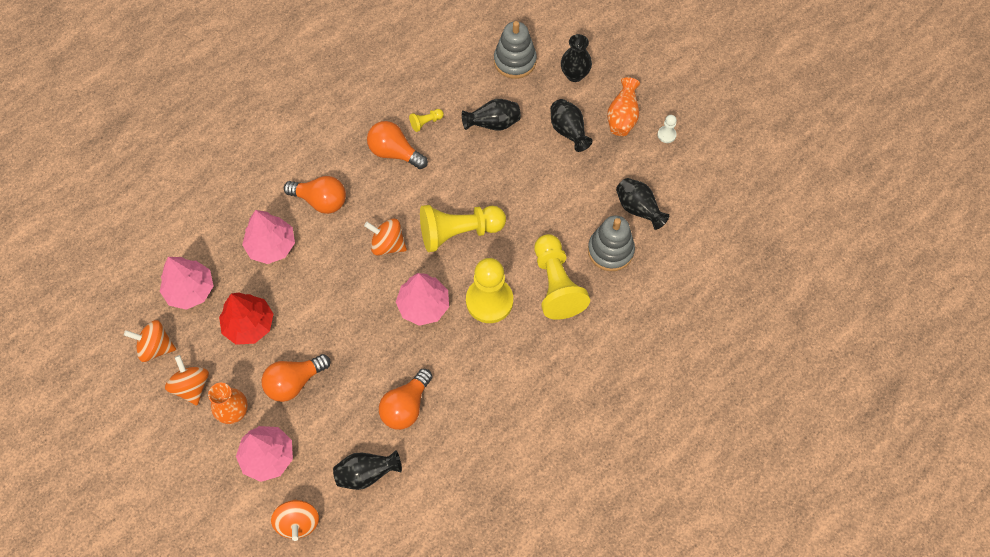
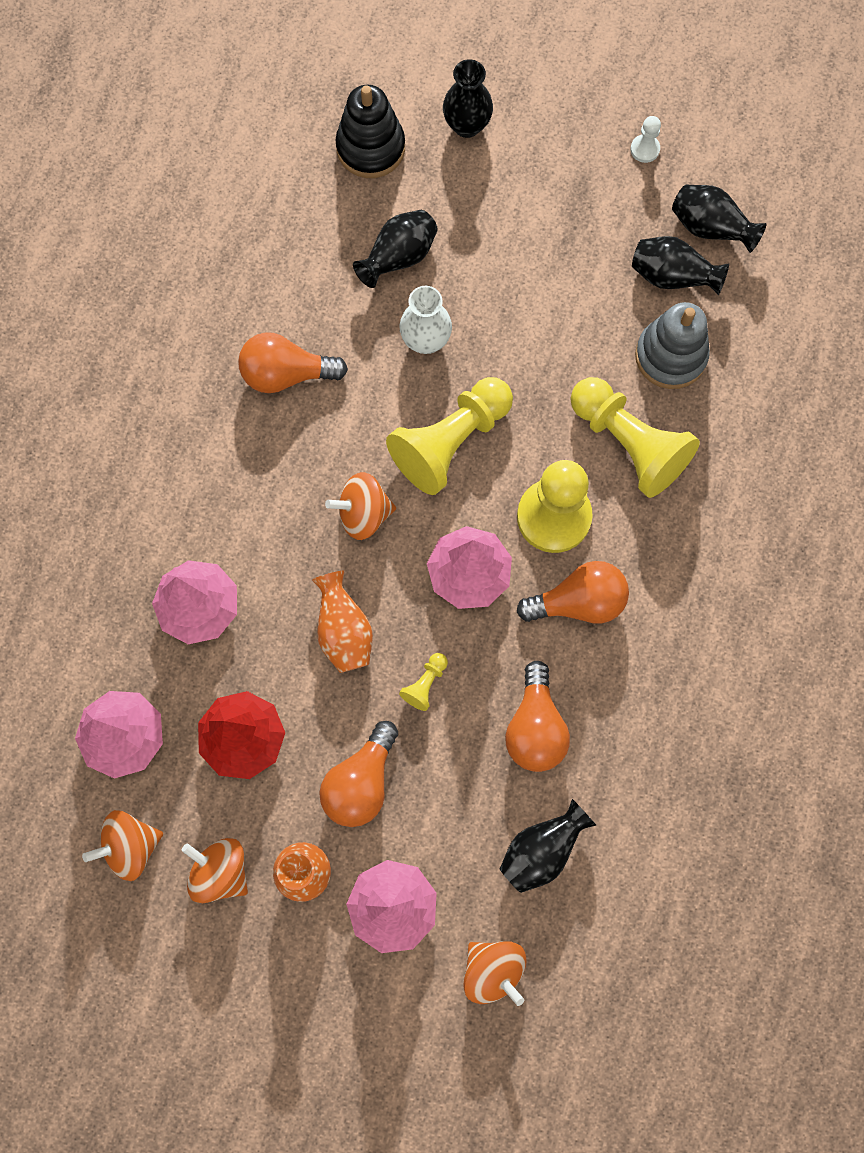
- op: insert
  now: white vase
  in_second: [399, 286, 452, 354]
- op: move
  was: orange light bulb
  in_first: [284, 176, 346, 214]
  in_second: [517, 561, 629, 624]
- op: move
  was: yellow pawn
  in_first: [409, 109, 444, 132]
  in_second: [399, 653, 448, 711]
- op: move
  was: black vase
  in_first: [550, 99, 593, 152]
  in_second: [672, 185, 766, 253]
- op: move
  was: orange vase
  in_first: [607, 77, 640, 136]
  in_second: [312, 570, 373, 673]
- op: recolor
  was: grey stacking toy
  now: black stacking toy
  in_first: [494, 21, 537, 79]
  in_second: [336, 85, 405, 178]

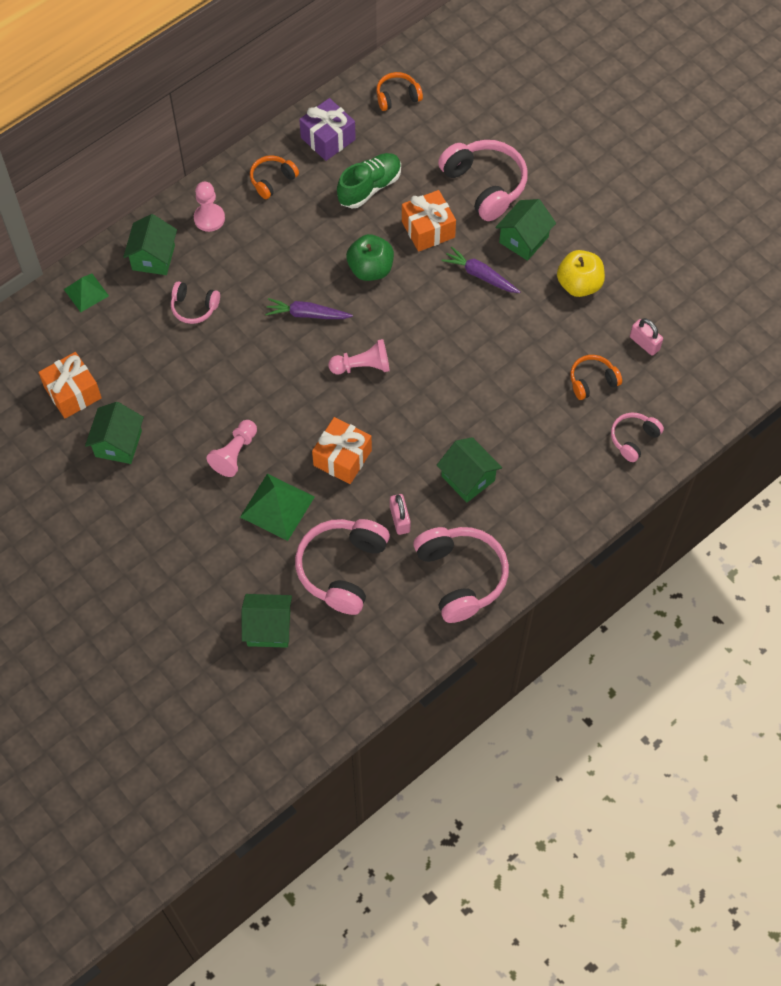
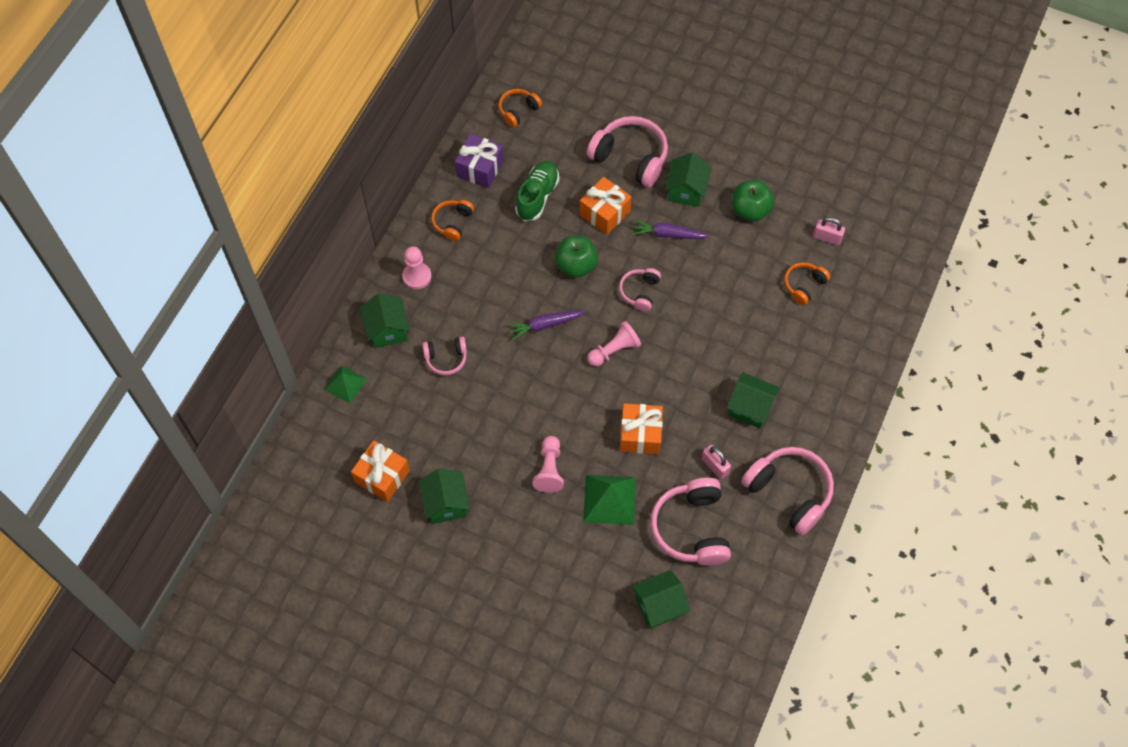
- op: move
  was: pink headphones
  in_first: [611, 412, 664, 462]
  in_second: [619, 268, 661, 311]
- op: recolor
  was: yellow apple
  now: green apple
  in_first: [557, 250, 605, 297]
  in_second: [732, 180, 774, 222]

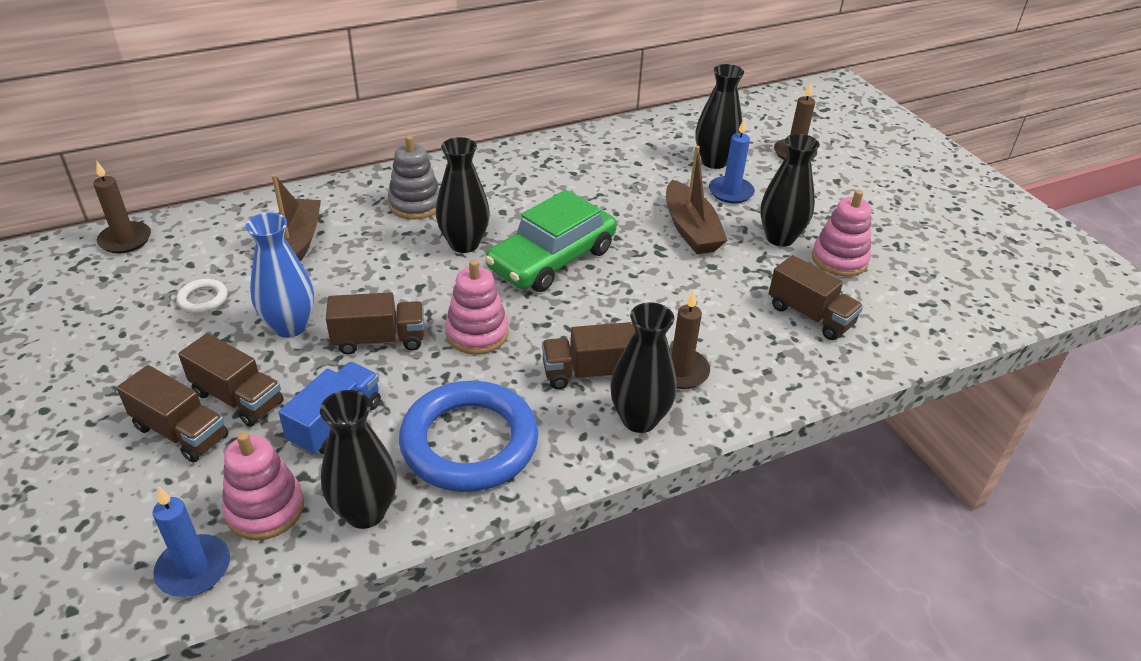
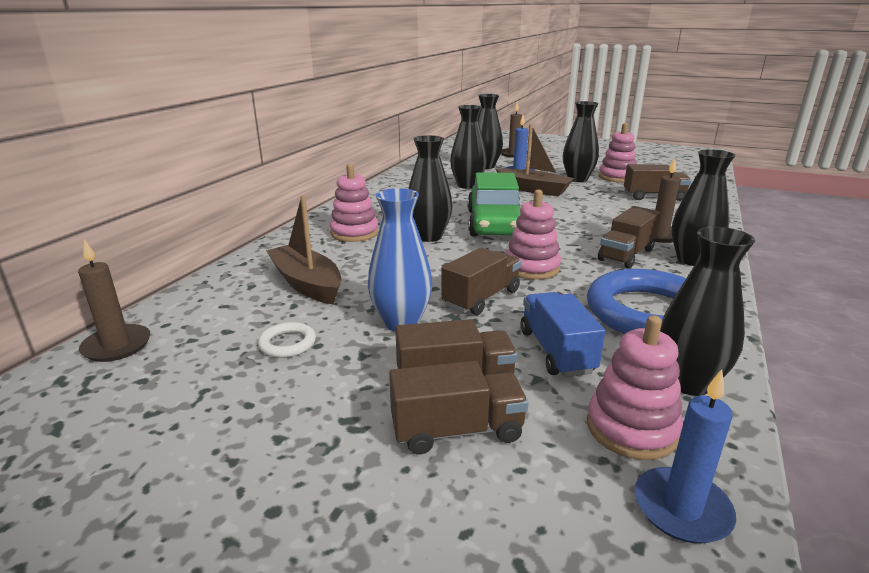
- op: insert
  now: black vase
  in_second: [450, 105, 487, 189]
- op: recolor
  was: grey stacking toy
  now: pink stacking toy
  in_first: [388, 135, 440, 220]
  in_second: [330, 164, 379, 242]

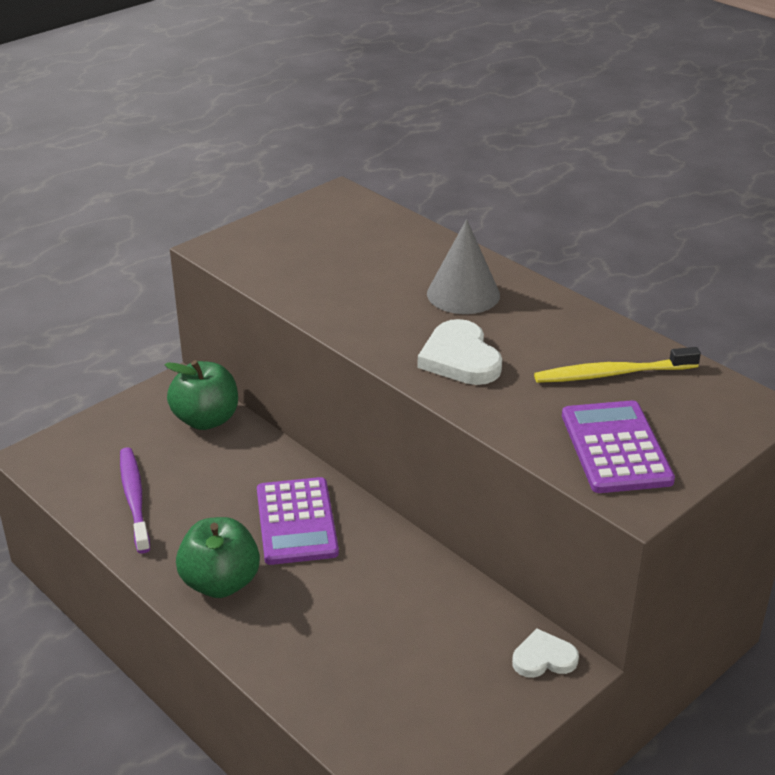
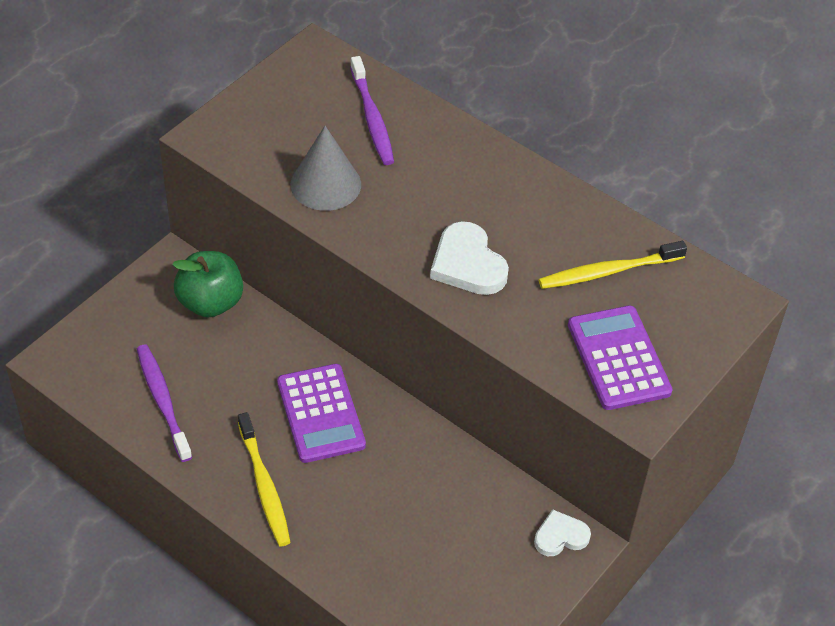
- op: insert
  now: purple toothbrush
  in_second: [350, 56, 394, 165]
- op: move
  was: grey cone
  in_first: [427, 219, 500, 314]
  in_second: [291, 126, 361, 211]
- op: replace
  was: green apple
  now: yellow toothbrush
  in_first: [176, 517, 260, 598]
  in_second: [238, 412, 291, 546]

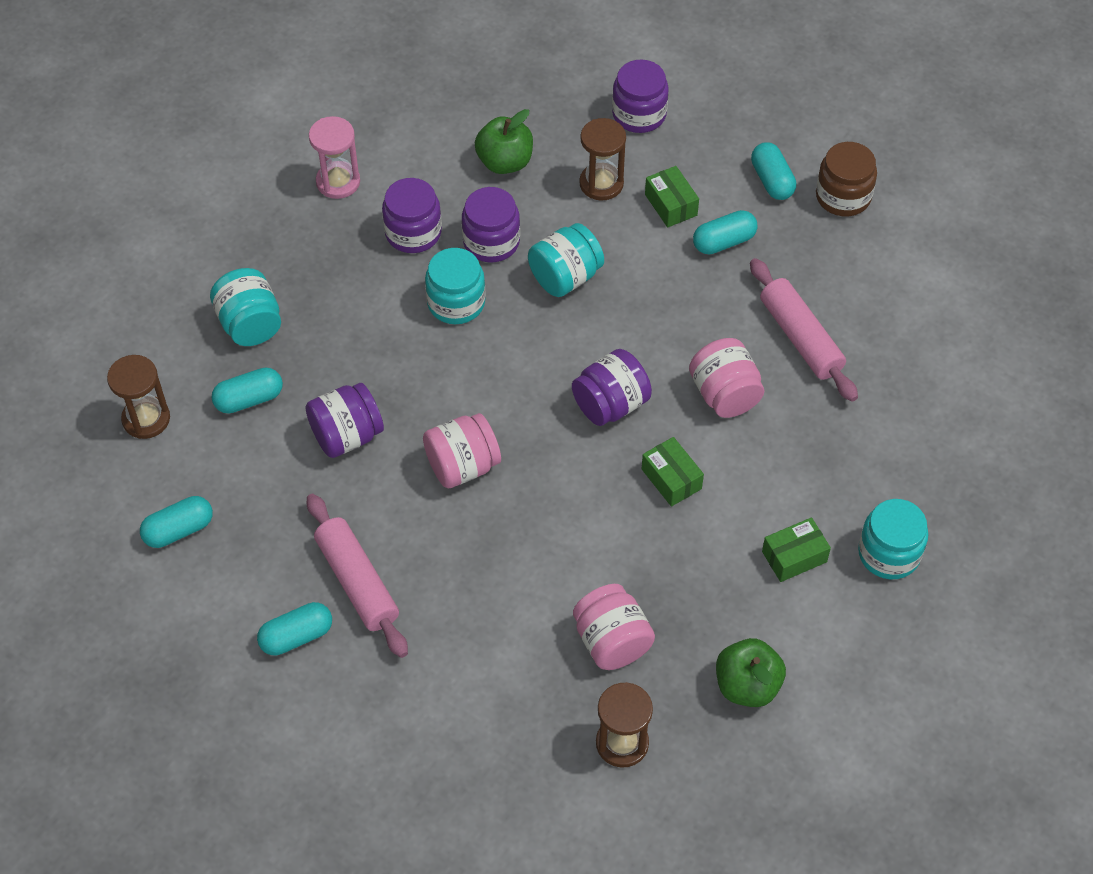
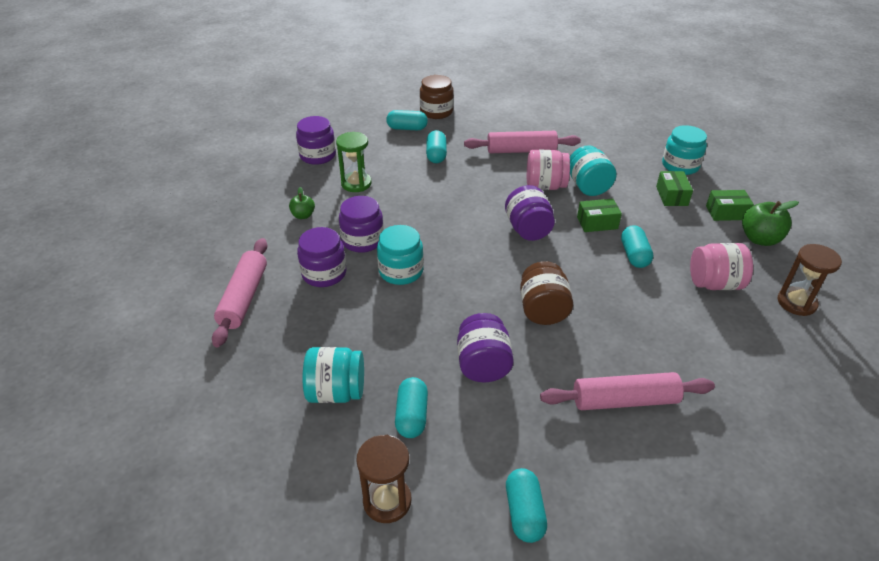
- op: move
  was: turquoise capsule
  in_first: [257, 602, 332, 655]
  in_second: [621, 225, 653, 268]
- op: move
  was: turquoise jar
  in_first: [528, 223, 604, 297]
  in_second: [570, 145, 617, 196]
- op: move
  was: green box
  in_first: [645, 166, 699, 227]
  in_second: [706, 190, 754, 221]
- op: replace
  was: pink hourglass
  now: pink rolling pin
  in_first: [309, 116, 360, 199]
  in_second: [212, 238, 267, 347]
- op: recolor
  was: pink jar
  now: brown jar
  in_first: [423, 413, 501, 489]
  in_second: [520, 261, 573, 325]
- op: recolor
  was: brown hourglass
  now: green hourglass
  in_first: [579, 118, 626, 201]
  in_second: [336, 132, 372, 192]
- op: resize
  was: green apple
  in_first: [475, 109, 533, 174]
  in_second: [289, 187, 315, 219]
  ratio: 0.59

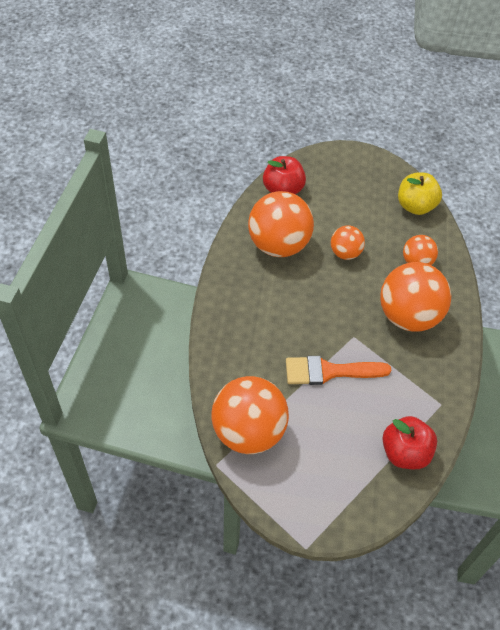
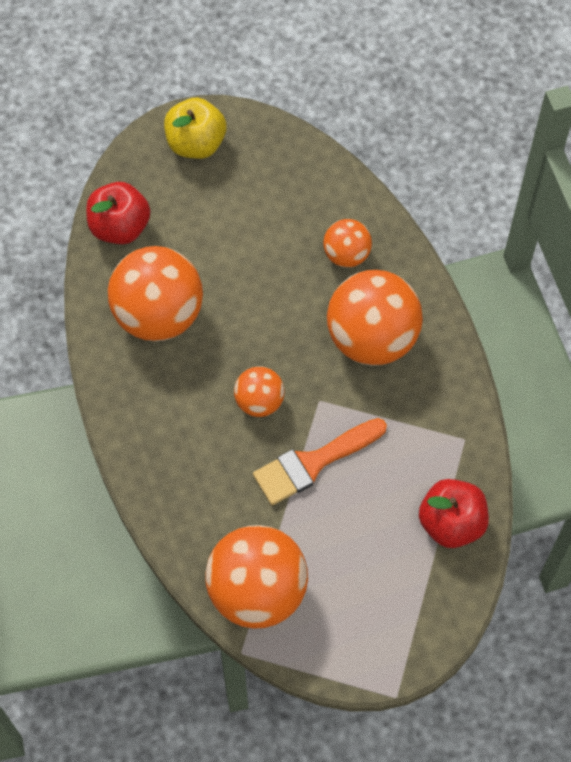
- op: move
  was: orange ball
  in_first: [331, 225, 365, 260]
  in_second: [234, 367, 285, 417]
- op: move
  was: yellow apple
  in_first: [398, 173, 442, 215]
  in_second: [164, 98, 227, 159]

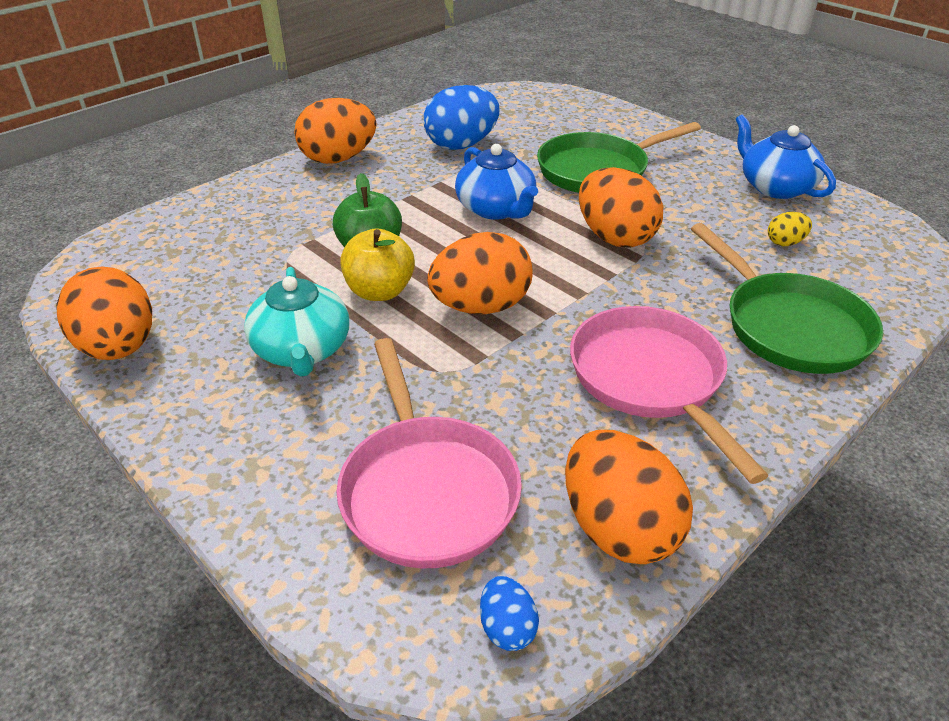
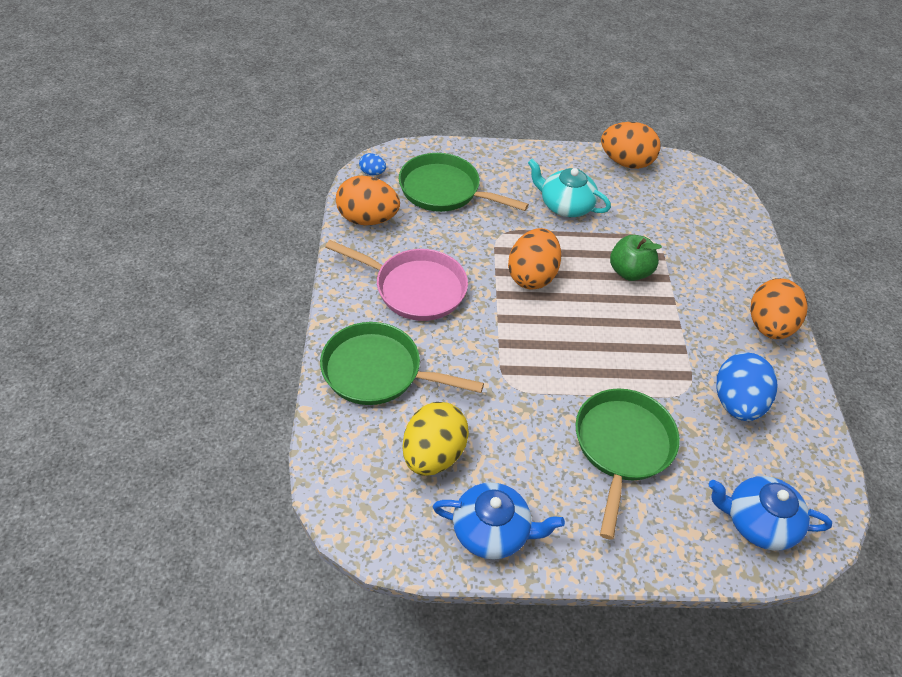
- op: delete
  was: yellow apple
  in_first: [340, 228, 415, 301]
- op: delete
  was: orange egg
  in_first: [579, 167, 663, 248]
- op: move
  was: blue teapot
  in_first: [455, 144, 538, 220]
  in_second: [709, 476, 832, 551]
- op: recolor
  was: pink pan
  now: green pan
  in_first: [336, 338, 522, 569]
  in_second: [399, 153, 529, 212]
- op: resize
  was: yellow egg
  in_first: [768, 212, 812, 246]
  in_second: [403, 402, 469, 476]
  ratio: 2.14

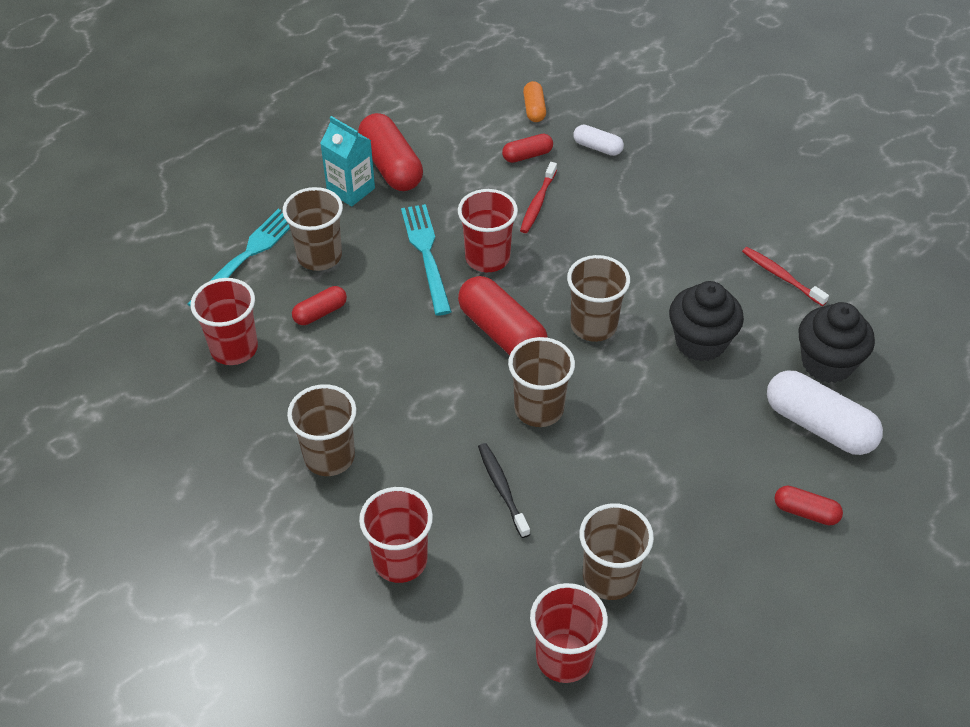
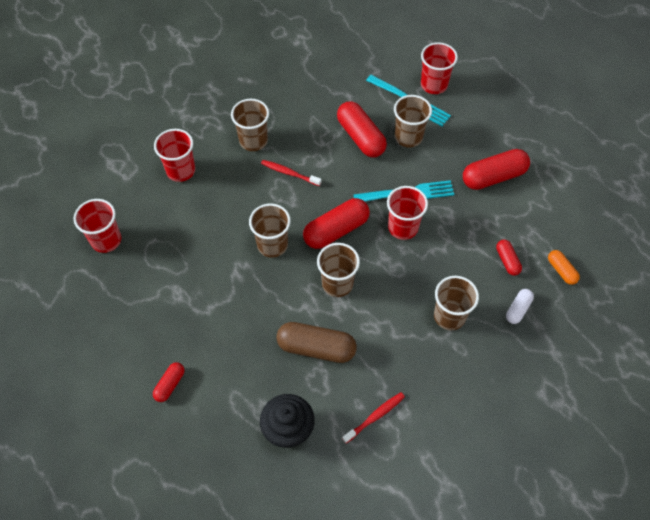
- op: delete
  was: turquoise carton
  in_first: [320, 116, 375, 207]
- op: delete
  was: black toothbrush
  in_first: [478, 443, 530, 538]
- op: delete
  was: white capsule
  in_first: [767, 371, 883, 455]
- op: move
  was: red cup
  in_first: [191, 278, 258, 365]
  in_second: [421, 42, 458, 94]
- op: move
  was: red toothbrush
  in_first: [520, 162, 557, 233]
  in_second: [261, 160, 321, 186]
- op: move
  was: brown cup
  in_first: [579, 503, 654, 600]
  in_second: [434, 276, 479, 330]
- op: replace
  was: black cupcake
  now: brown capsule
  in_first: [669, 281, 744, 361]
  in_second: [276, 322, 357, 363]
- op: rotate
  was: orange capsule
  in_first: [523, 81, 546, 122]
  in_second: [548, 250, 580, 285]
  clockwise: 60
- op: resize
  was: red capsule
  in_first: [292, 286, 347, 325]
  in_second: [337, 101, 387, 157]
  ratio: 1.89

